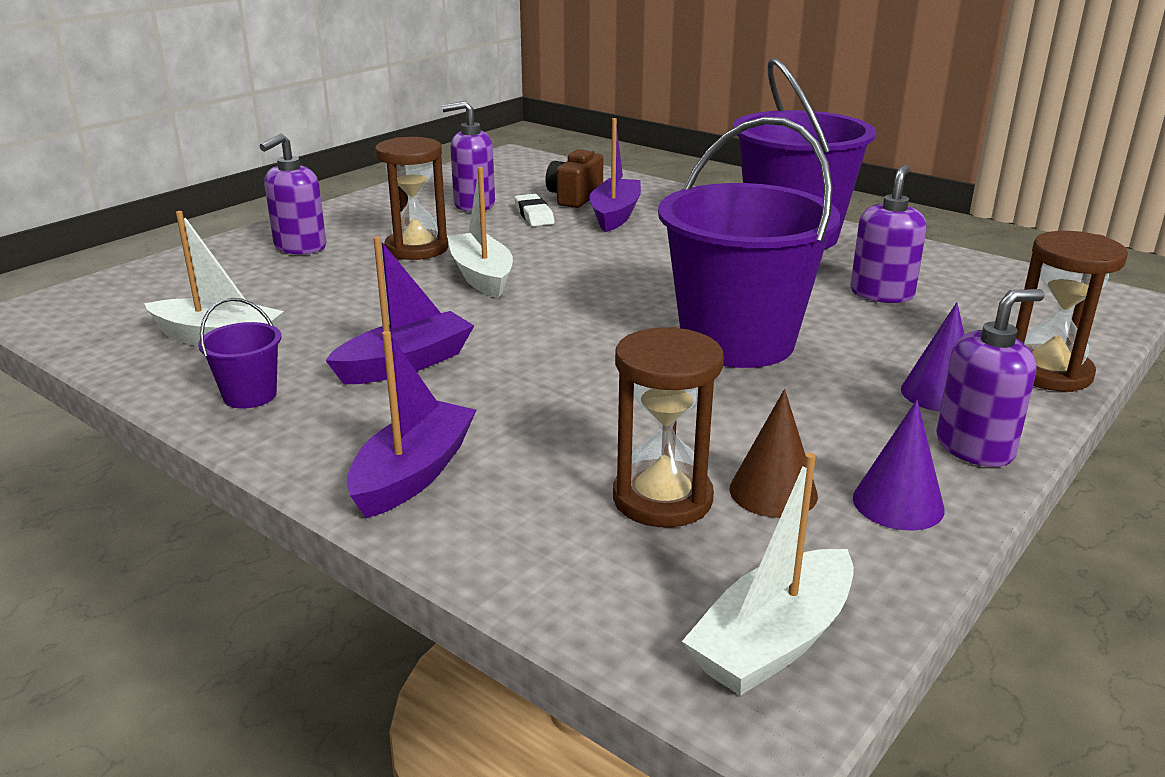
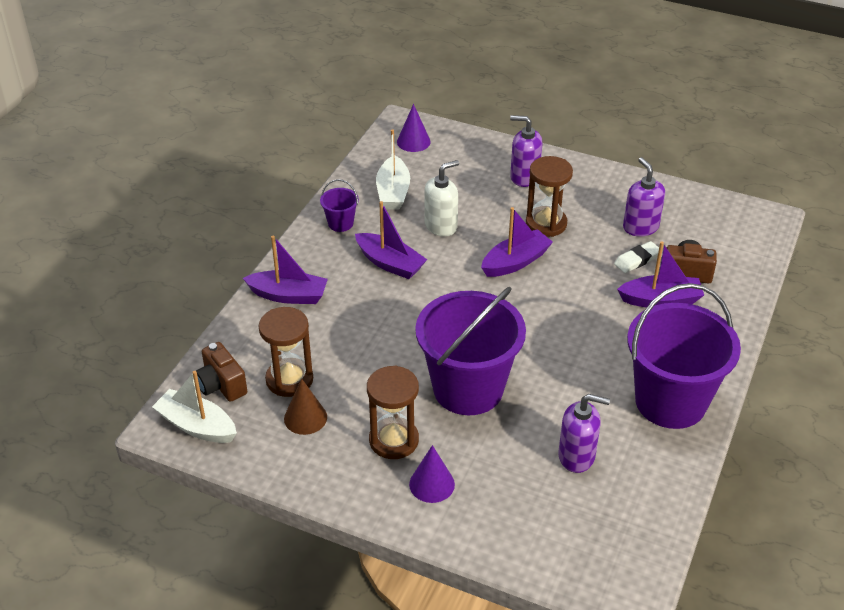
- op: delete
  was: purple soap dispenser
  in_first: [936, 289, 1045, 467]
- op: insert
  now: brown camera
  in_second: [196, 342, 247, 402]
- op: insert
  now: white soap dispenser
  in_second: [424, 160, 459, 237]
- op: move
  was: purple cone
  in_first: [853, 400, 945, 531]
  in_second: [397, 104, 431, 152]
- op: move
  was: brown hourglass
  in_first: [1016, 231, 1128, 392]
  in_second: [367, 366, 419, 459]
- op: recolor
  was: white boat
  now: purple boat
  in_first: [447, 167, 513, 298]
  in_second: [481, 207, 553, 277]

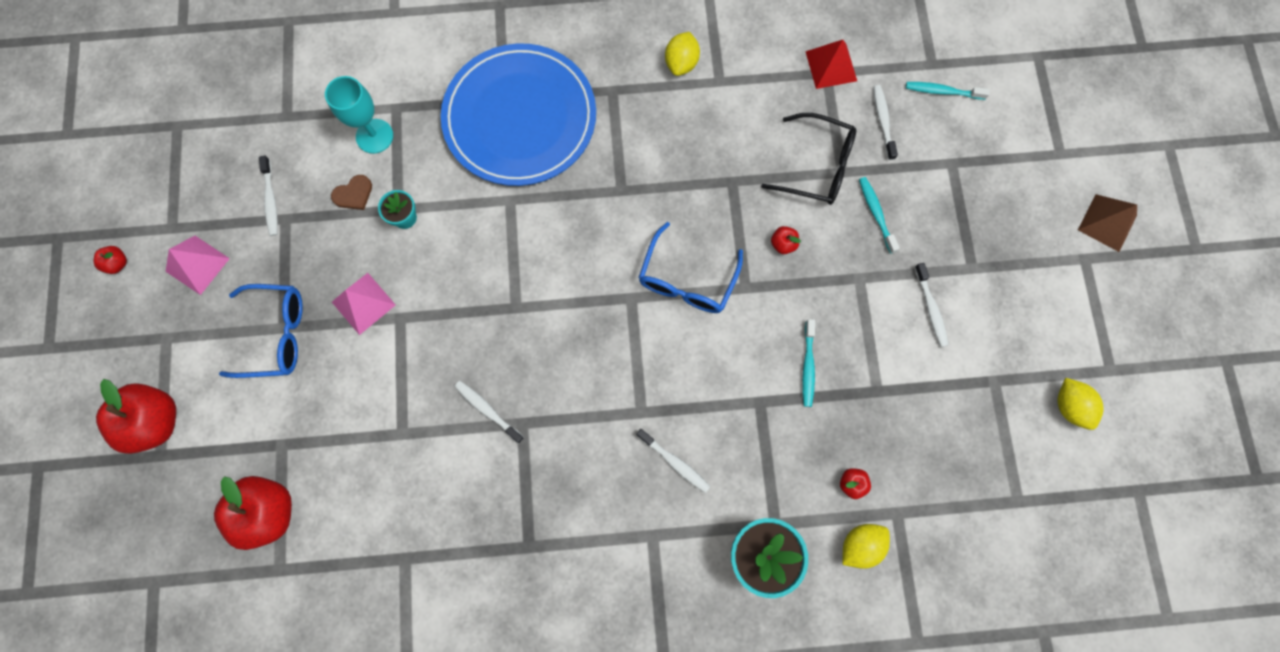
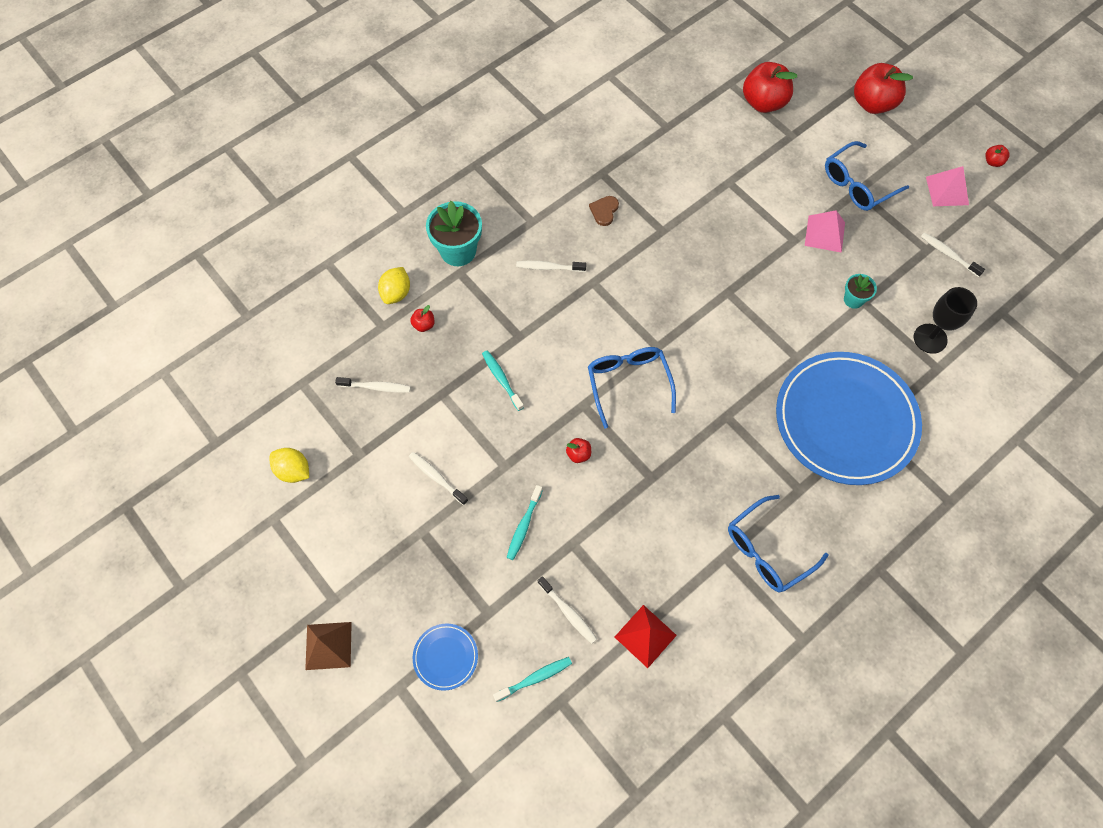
- op: delete
  was: black glasses
  in_first: [761, 113, 856, 205]
- op: insert
  now: blue plate
  in_second: [413, 624, 478, 691]
- op: move
  was: brown heart
  in_first: [331, 175, 372, 210]
  in_second: [589, 196, 619, 226]
- op: move
  was: white toothbrush
  in_first: [454, 381, 524, 444]
  in_second: [335, 377, 411, 393]
- op: replace
  was: yellow lemon
  now: blue glasses
  in_first: [665, 32, 700, 76]
  in_second: [728, 495, 829, 593]
- op: recolor
  was: turquoise goblet
  now: black goblet
  in_first: [325, 76, 393, 154]
  in_second: [914, 287, 977, 354]
- op: rotate
  was: turquoise toothbrush
  in_first: [859, 177, 900, 254]
  in_second: [507, 485, 543, 560]
  clockwise: 75

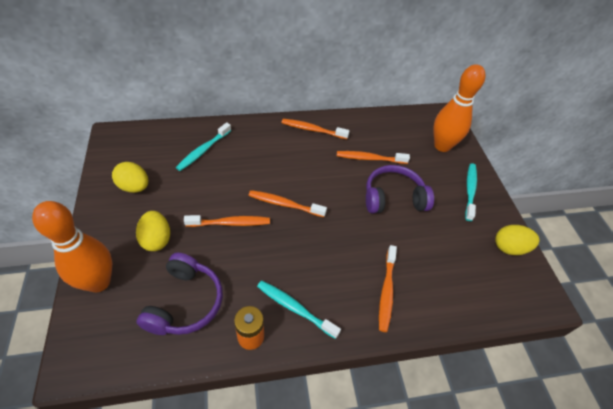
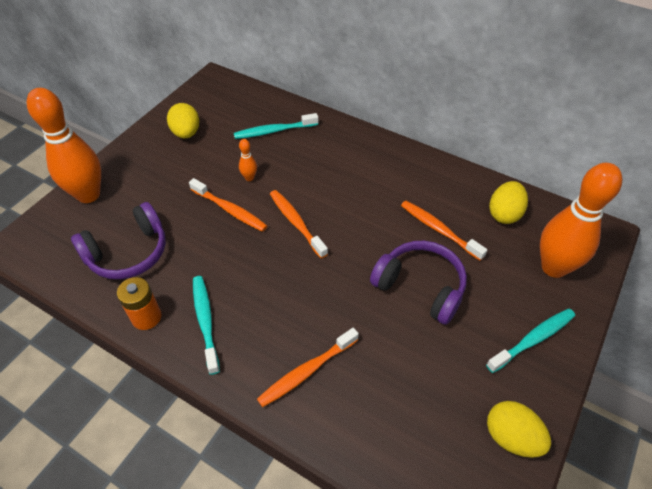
- op: delete
  was: orange toothbrush
  in_first: [281, 119, 349, 139]
- op: insert
  now: orange bowling pin
  in_second: [239, 139, 257, 181]
- op: move
  was: yellow egg
  in_first: [136, 211, 170, 251]
  in_second: [489, 181, 528, 224]

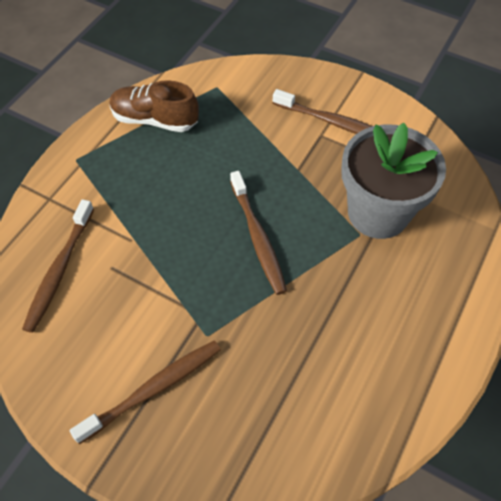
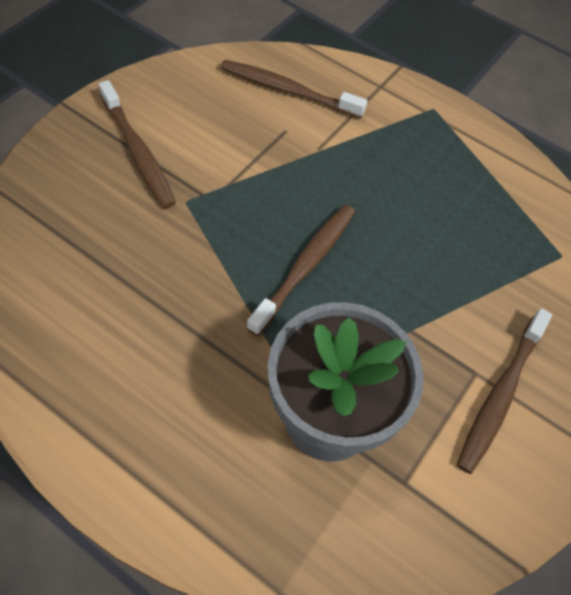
- op: delete
  was: brown shoe
  in_first: [109, 80, 199, 132]
- op: rotate
  was: brown toothbrush
  in_first: [230, 171, 287, 295]
  in_second: [246, 205, 355, 336]
  clockwise: 135

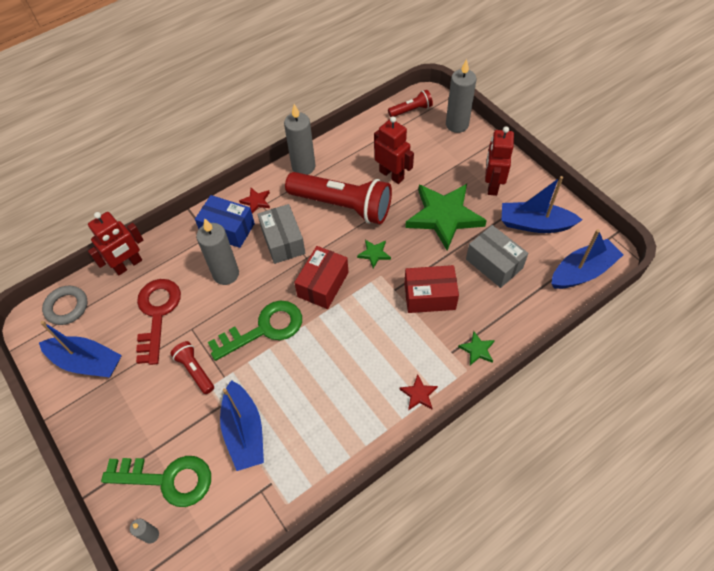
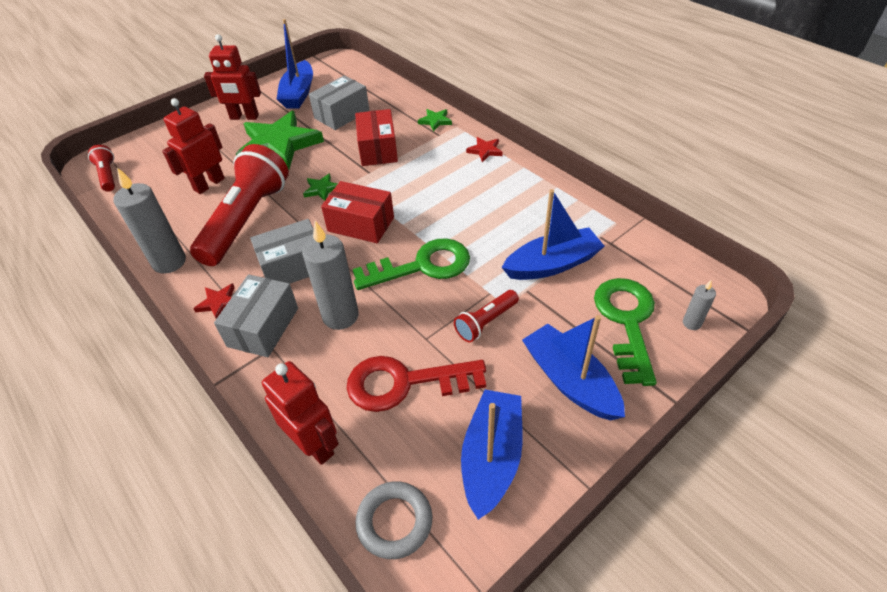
- op: delete
  was: grey candle
  in_first: [446, 59, 476, 133]
- op: move
  was: blue boat
  in_first: [551, 229, 624, 289]
  in_second: [522, 315, 625, 420]
- op: recolor
  was: blue box
  now: grey box
  in_first: [195, 195, 255, 248]
  in_second: [214, 274, 298, 357]
- op: rotate
  was: green key
  in_first: [208, 300, 302, 361]
  in_second: [353, 238, 470, 290]
  clockwise: 105

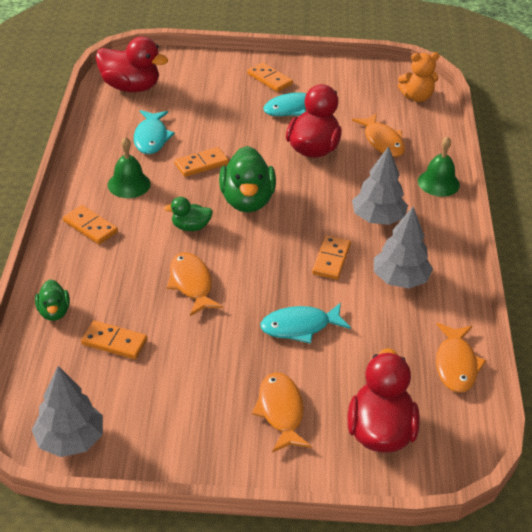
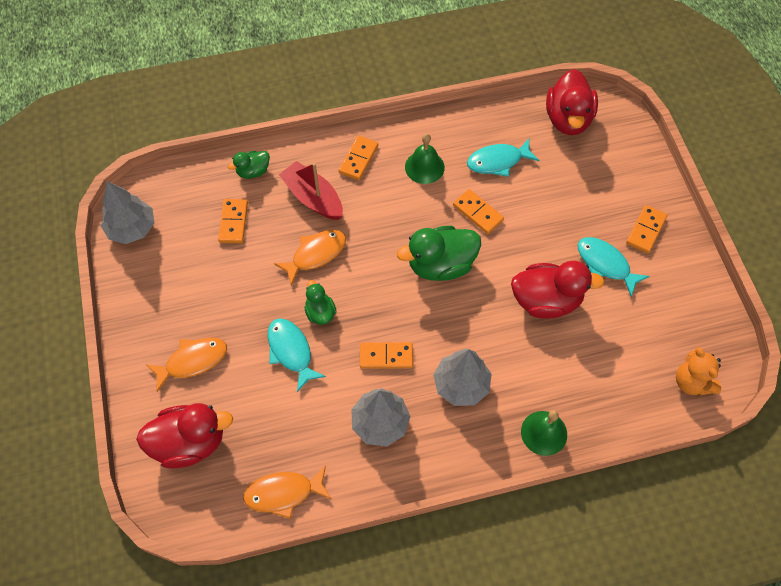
- op: delete
  was: orange fish
  in_first: [352, 113, 405, 157]
- op: insert
  now: red boat
  in_second: [279, 161, 343, 220]
- op: move
  was: green duck
  in_first: [164, 197, 213, 231]
  in_second: [305, 280, 336, 325]

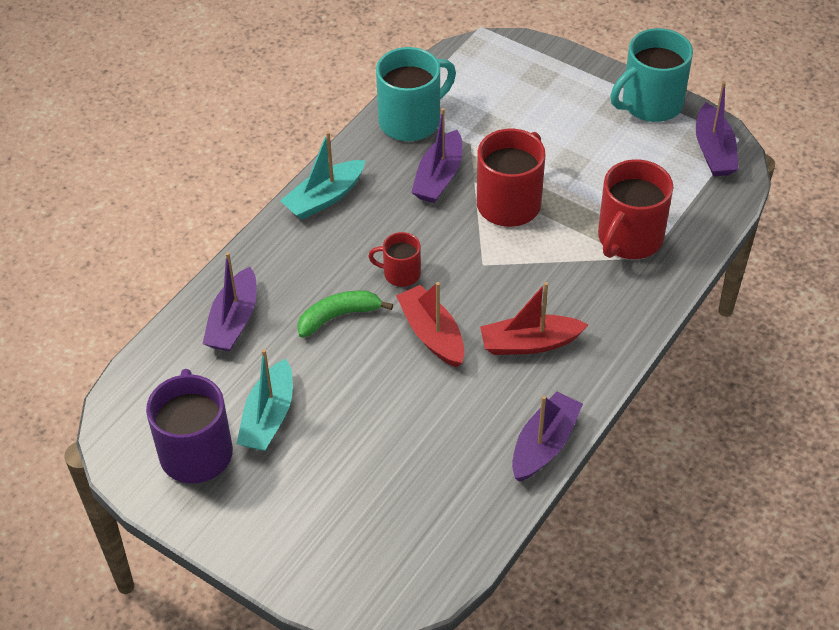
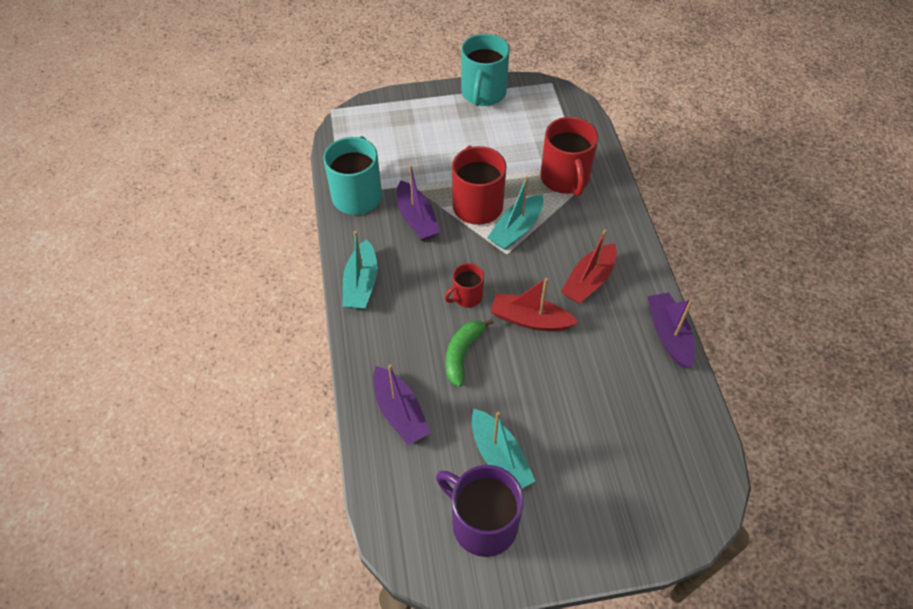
- op: delete
  was: purple boat
  in_first: [696, 81, 739, 176]
- op: insert
  now: turquoise boat
  in_second: [487, 177, 544, 250]

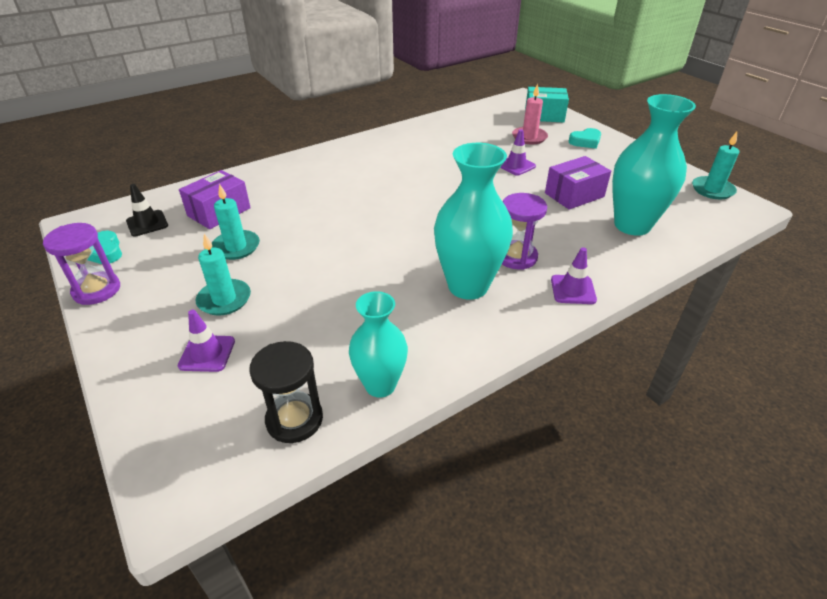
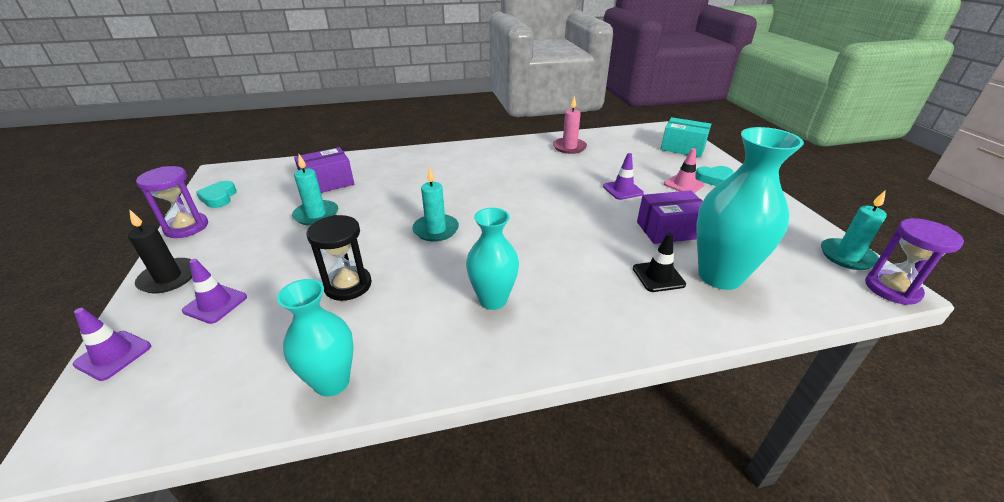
- op: insert
  now: black candle
  in_second: [128, 209, 192, 293]
- op: insert
  now: pink traffic cone
  in_second: [664, 148, 705, 193]
- op: move
  was: black traffic cone
  in_first: [126, 184, 168, 236]
  in_second: [633, 233, 686, 292]
- op: move
  was: turquoise candle
  in_first: [196, 234, 251, 316]
  in_second: [412, 166, 459, 242]
- op: move
  was: black hourglass
  in_first: [249, 341, 323, 443]
  in_second: [307, 215, 372, 301]
- op: move
  was: purple hourglass
  in_first: [502, 193, 547, 270]
  in_second: [865, 218, 964, 305]
- op: move
  was: pink candle
  in_first: [512, 84, 548, 144]
  in_second: [553, 96, 587, 154]
- op: move
  was: purple traffic cone
  in_first: [551, 247, 597, 304]
  in_second: [73, 308, 151, 381]
- op: resize
  was: turquoise vase
  in_first: [434, 143, 513, 300]
  in_second: [466, 208, 519, 310]
  ratio: 0.63

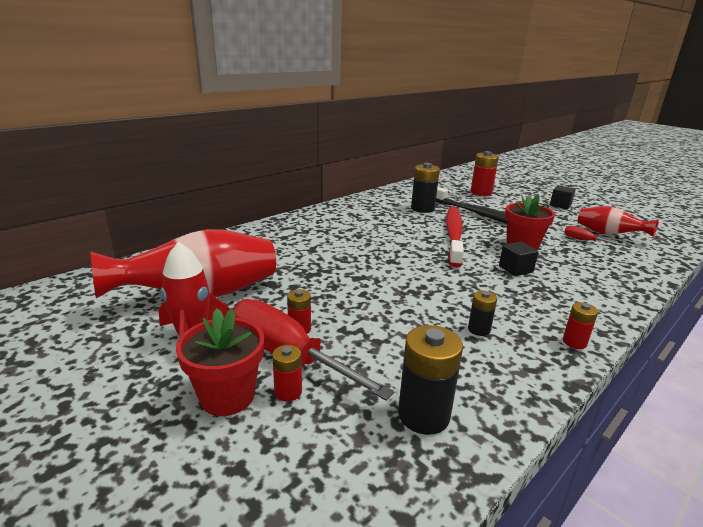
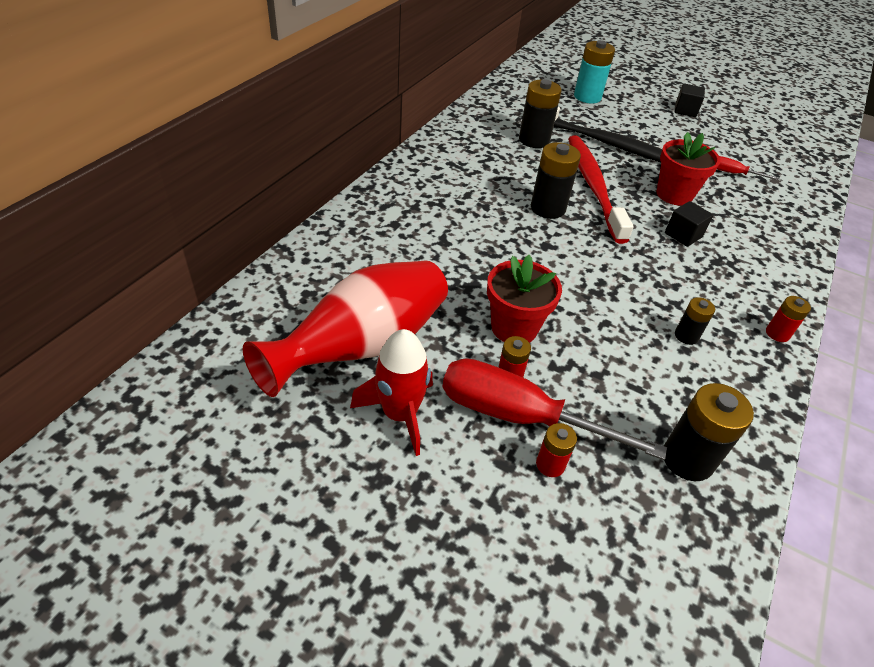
- op: delete
  was: red vase
  in_first: [578, 206, 659, 237]
- op: insert
  now: black battery
  in_second: [531, 142, 581, 219]
- op: move
  was: red flower pot
  in_first: [176, 309, 264, 416]
  in_second: [487, 255, 562, 343]
- op: recolor
  was: red battery
  now: turquoise battery
  in_first: [471, 151, 499, 196]
  in_second: [574, 40, 615, 103]

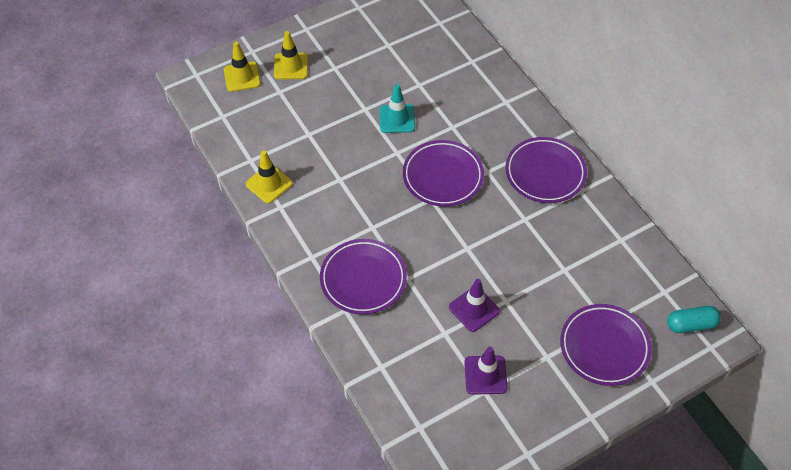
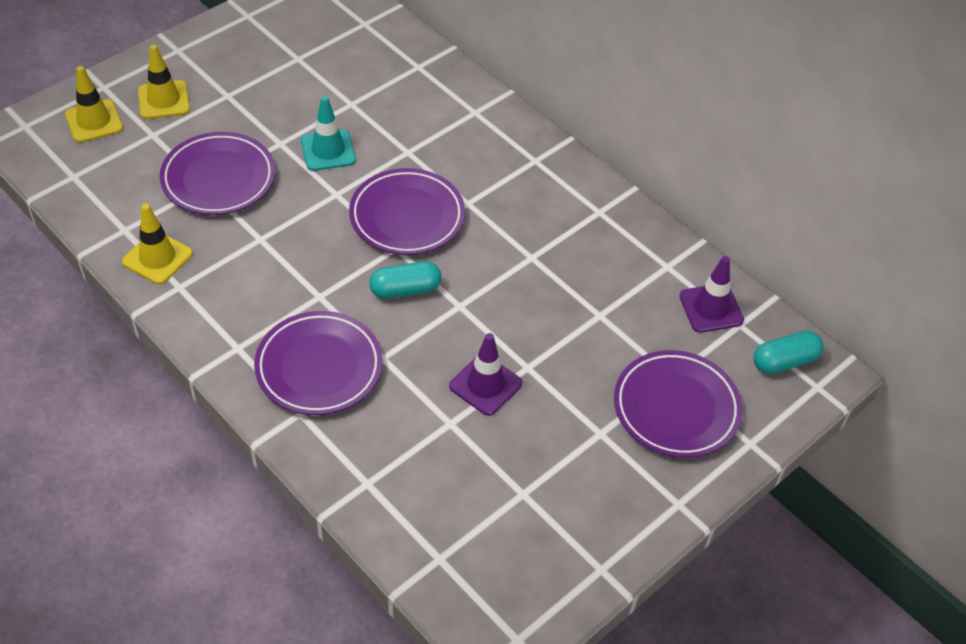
- op: insert
  now: turquoise capsule
  in_second: [369, 261, 442, 299]
- op: move
  was: purple traffic cone
  in_first: [464, 347, 508, 395]
  in_second: [679, 256, 744, 333]
- op: move
  was: purple plate
  in_first: [505, 137, 587, 203]
  in_second: [160, 132, 275, 215]

